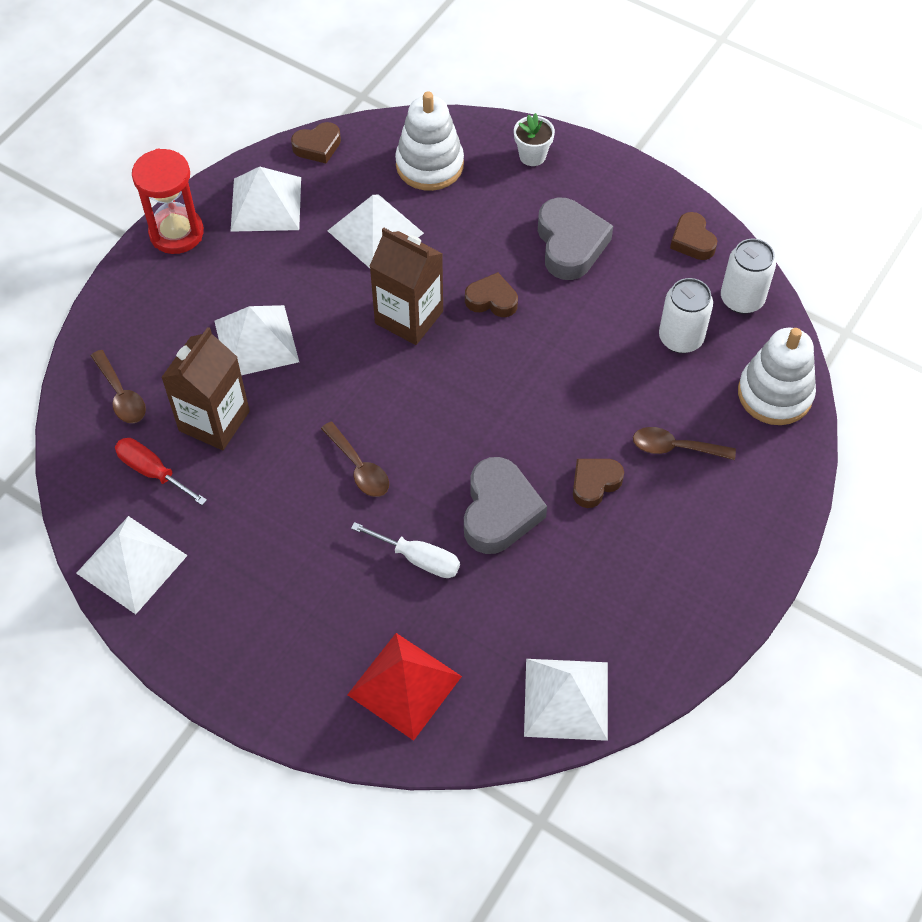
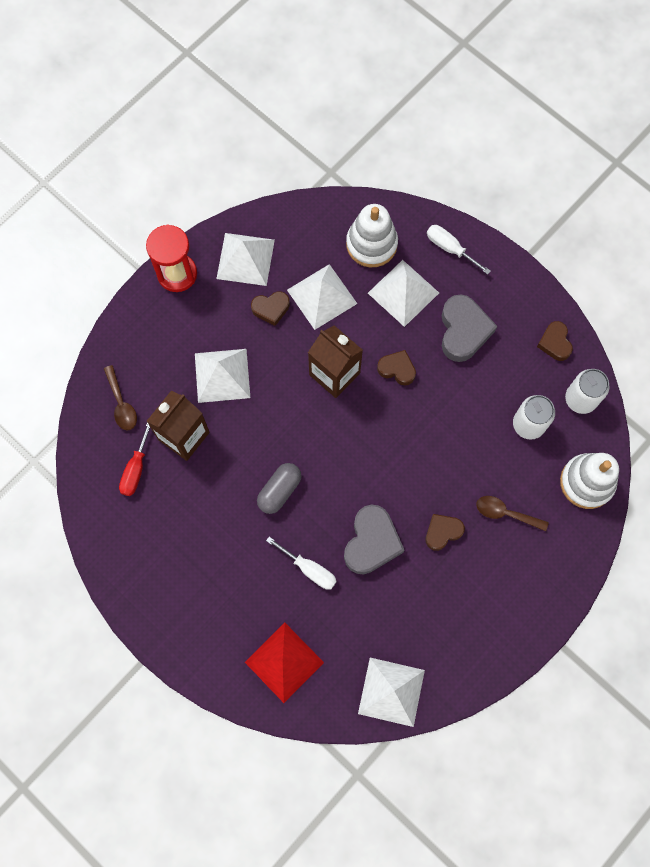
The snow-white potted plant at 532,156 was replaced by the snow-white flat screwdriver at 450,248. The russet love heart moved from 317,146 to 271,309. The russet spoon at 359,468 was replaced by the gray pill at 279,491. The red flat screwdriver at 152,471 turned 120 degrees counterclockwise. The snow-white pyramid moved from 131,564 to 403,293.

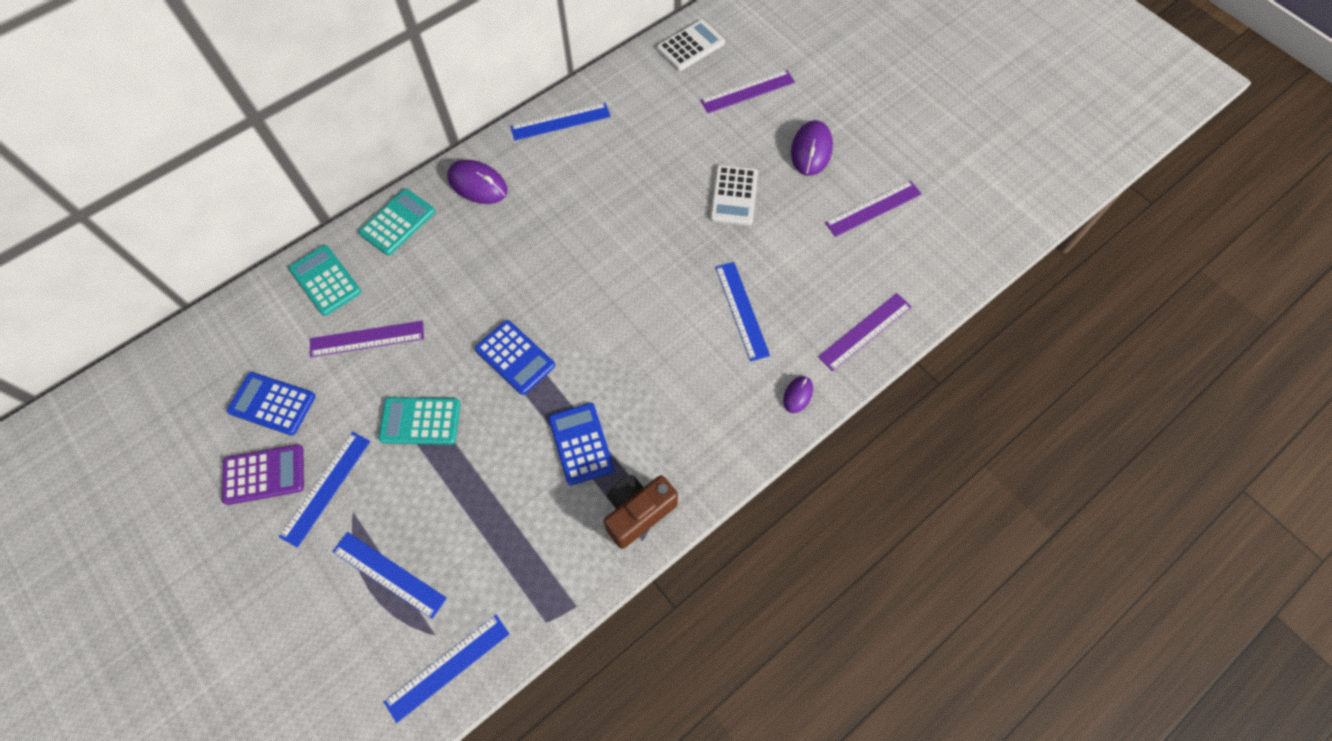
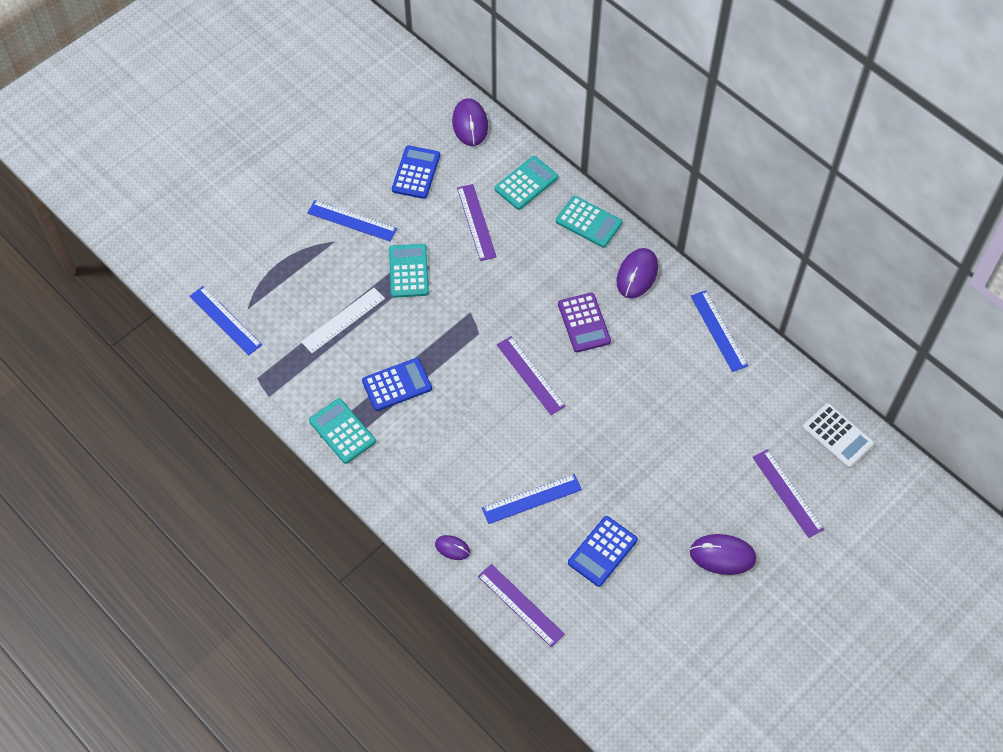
The snow-white pocket calculator at 734,196 disappeared. The violet straightedge moved from 873,208 to 530,375. The blue pocket calculator moved from 515,357 to 602,551. The violet pocket calculator moved from 264,474 to 584,323. The russet compact camera at 638,512 was replaced by the aqua pocket calculator at 342,431. The blue straightedge at 389,574 disappeared. The violet mouse at 470,124 appeared. The snow-white straightedge at 343,320 appeared.

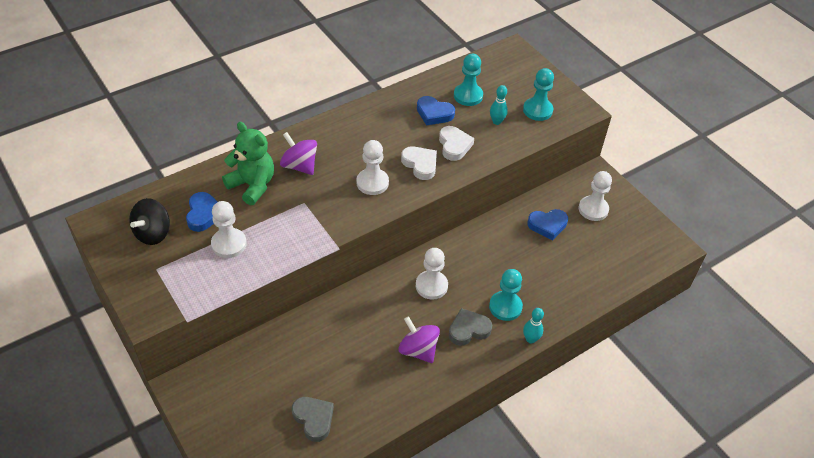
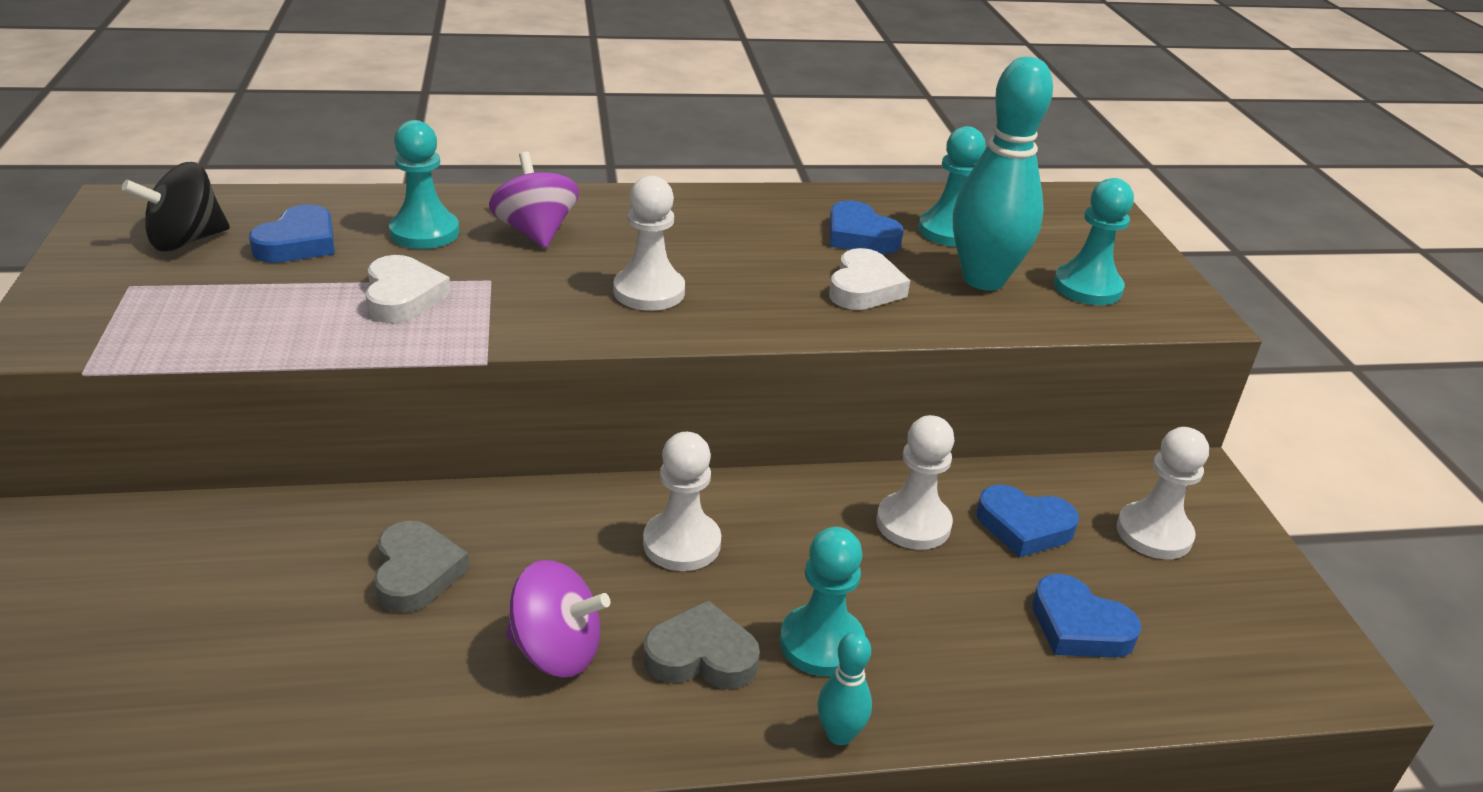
The aqua bowling pin at 496,121 changed to 2.18 times the size. The leaf-green teddy at 252,185 was replaced by the aqua game pawn at 424,232. The snow-white love heart moved from 420,164 to 403,296. The snow-white game pawn moved from 229,244 to 913,524. The violet whirligig at 418,350 turned 120 degrees clockwise. The gray love heart moved from 314,419 to 416,572. The blue love heart at 1079,626 appeared.

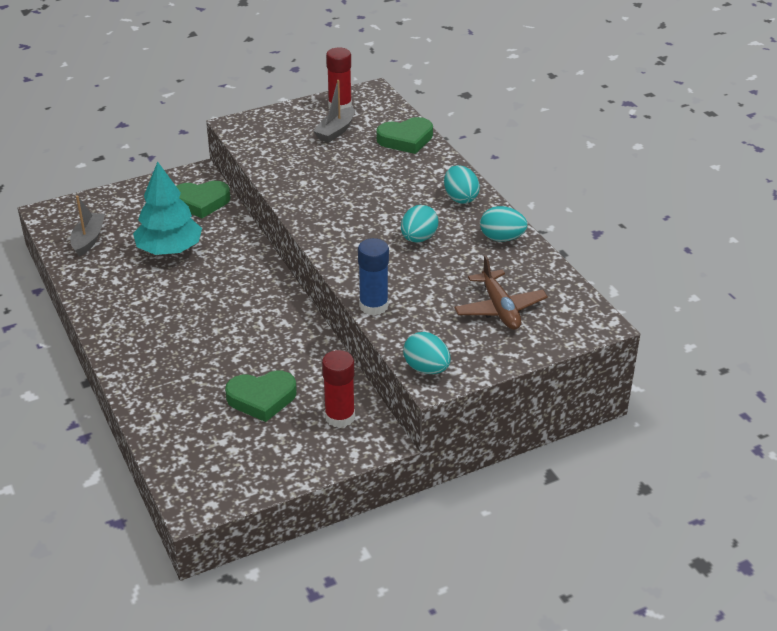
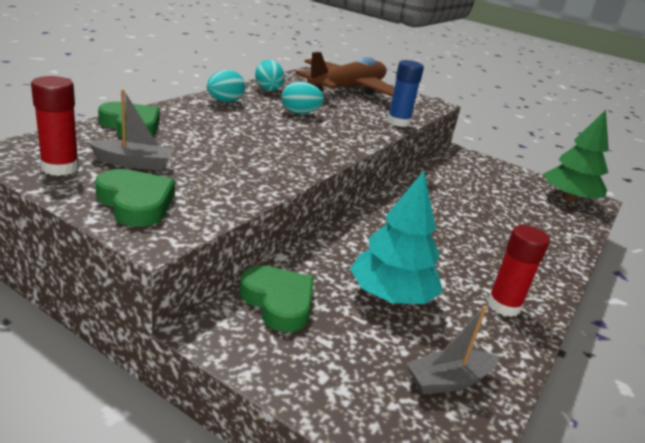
The russet aeroplane at 499,309 changed to 1.74 times the size. The aqua egg shape at 426,368 disappeared. The red glue moved from 340,417 to 503,305. The leaf-green love heart moved from 262,398 to 136,203. The leaf-green toy tree at 568,199 appeared.

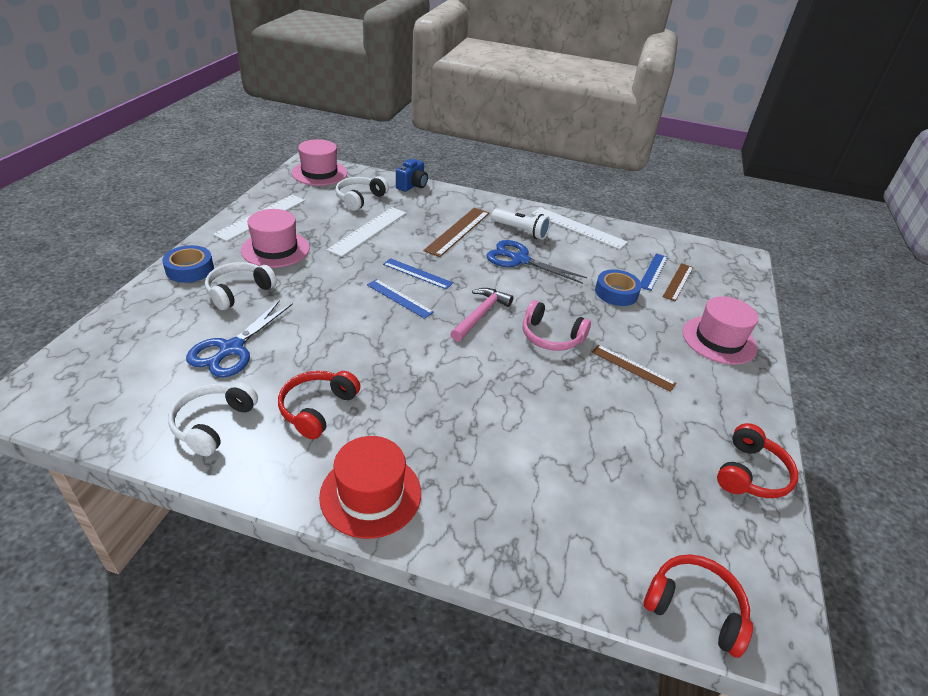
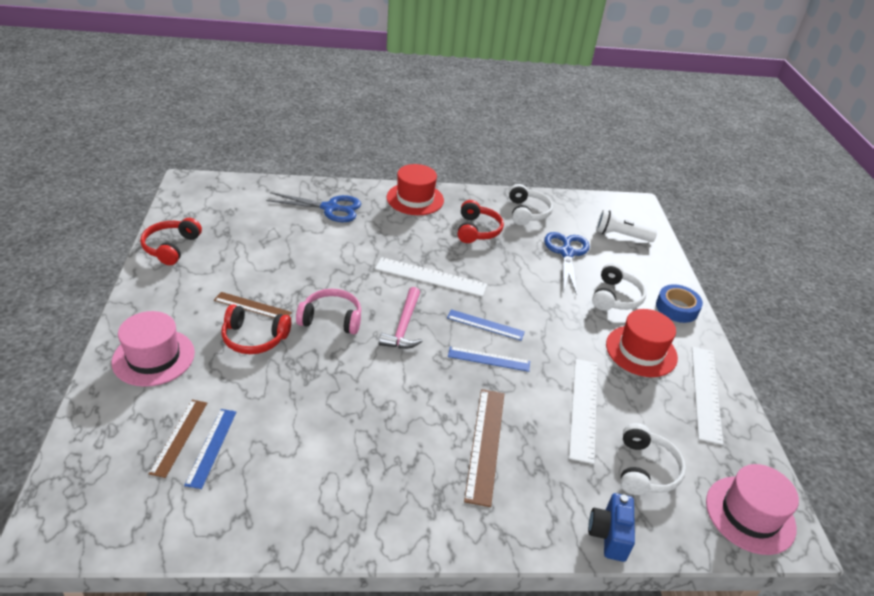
The snow-white straightedge moved from 578,228 to 430,277. The rose-pink top hat at 275,249 became the red top hat at 641,351. The snow-white torch moved from 521,231 to 621,236. The blue shears moved from 520,260 to 330,208. The blue tape at 616,293 disappeared. The red headset moved from 695,608 to 254,338.

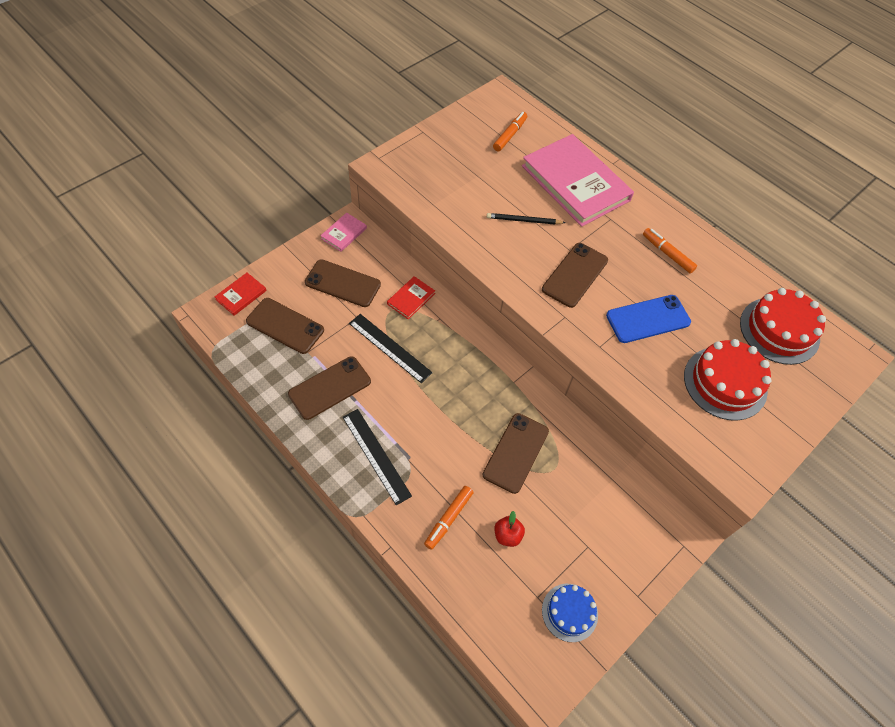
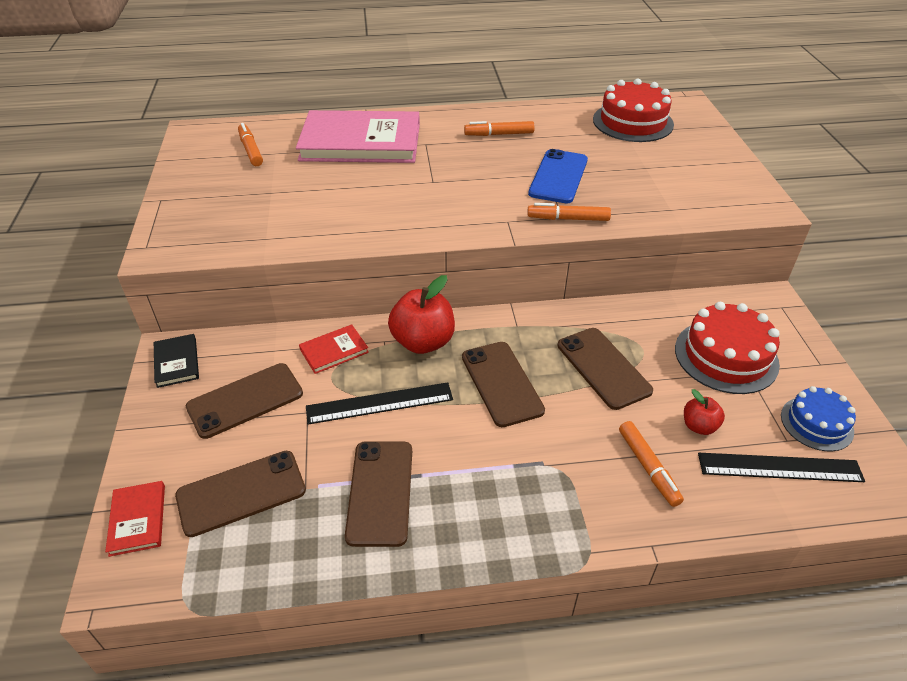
The rose-pink book at 344,233 became the jet-black book at 176,362. The jet-black wooden pencil at 523,220 disappeared. The russet mobile phone moved from 575,275 to 501,383. The red book at 411,299 turned 75 degrees clockwise. The red layer cake moved from 725,383 to 726,356. The jet-black straightedge moved from 376,455 to 779,468. The bright orange marker pen at 568,219 appeared. The red toy apple at 423,342 appeared.

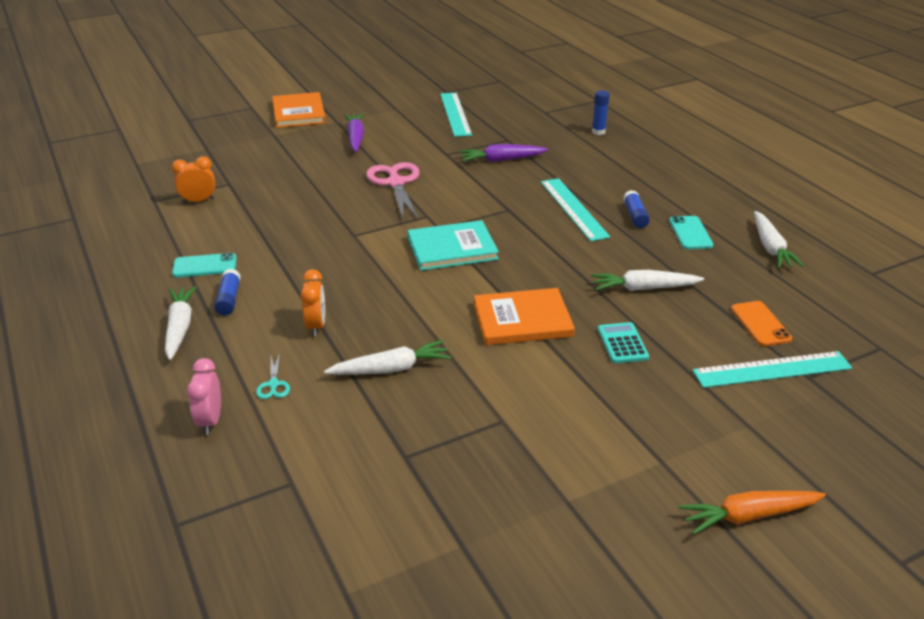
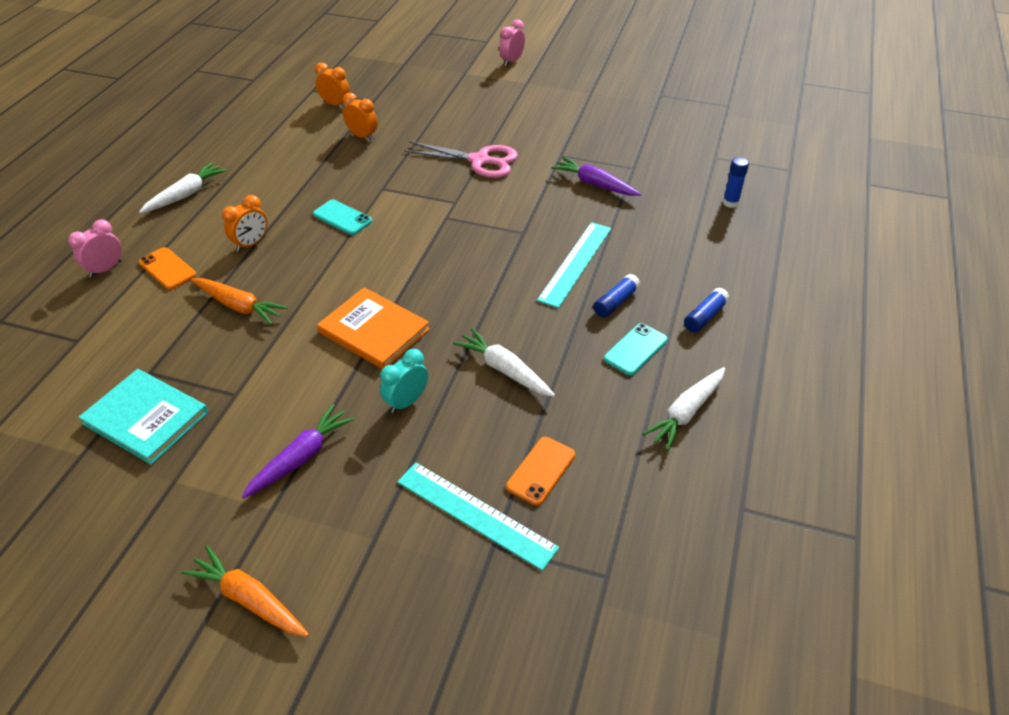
The bright orange book at 299,113 was replaced by the rose-pink clock at 512,61. The aqua straightedge at 455,114 disappeared. The violet toy carrot moved from 355,138 to 301,457. The rose-pink shears at 396,183 turned 75 degrees clockwise. The aqua book moved from 452,248 to 146,418. The aqua mobile phone moved from 204,266 to 342,217. The blue glue moved from 229,299 to 704,317. The aqua pocket calculator at 622,343 was replaced by the aqua clock at 406,402. The snow-white toy carrot at 391,369 became the bright orange toy carrot at 239,306. The aqua shears at 273,384 was replaced by the bright orange mobile phone at 167,269. The bright orange clock at 362,136 appeared.

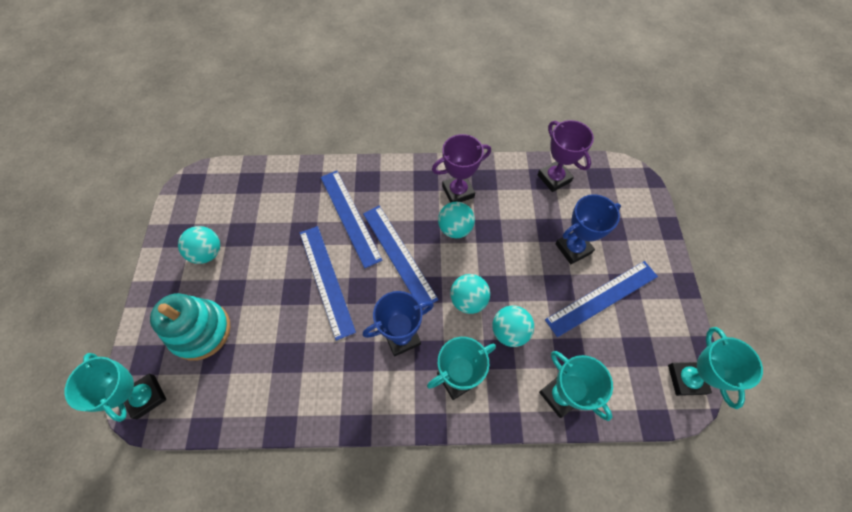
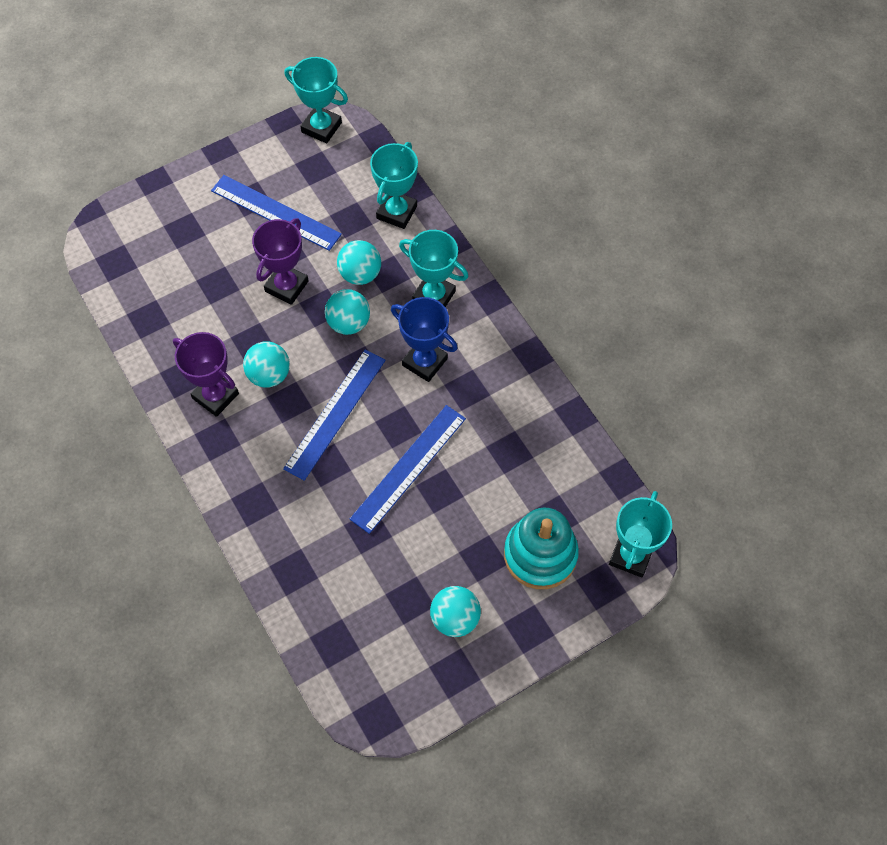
The violet prize cup moved from 554,178 to 286,286. The blue straightedge at 350,217 disappeared. The blue prize cup at 573,248 disappeared. The aqua prize cup at 686,379 turned 60 degrees clockwise.

